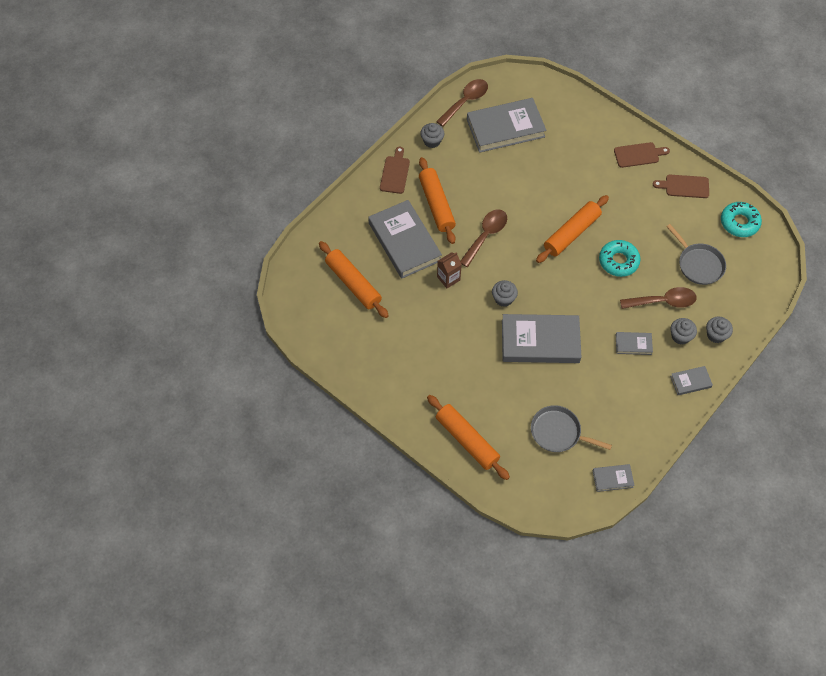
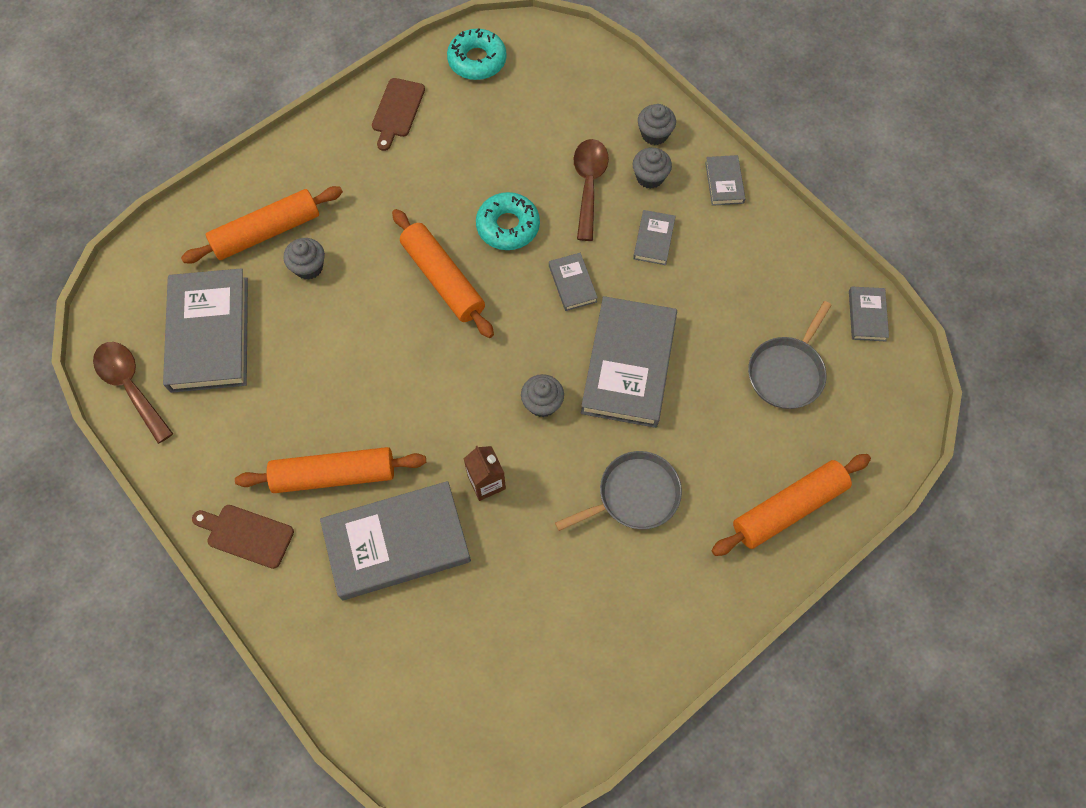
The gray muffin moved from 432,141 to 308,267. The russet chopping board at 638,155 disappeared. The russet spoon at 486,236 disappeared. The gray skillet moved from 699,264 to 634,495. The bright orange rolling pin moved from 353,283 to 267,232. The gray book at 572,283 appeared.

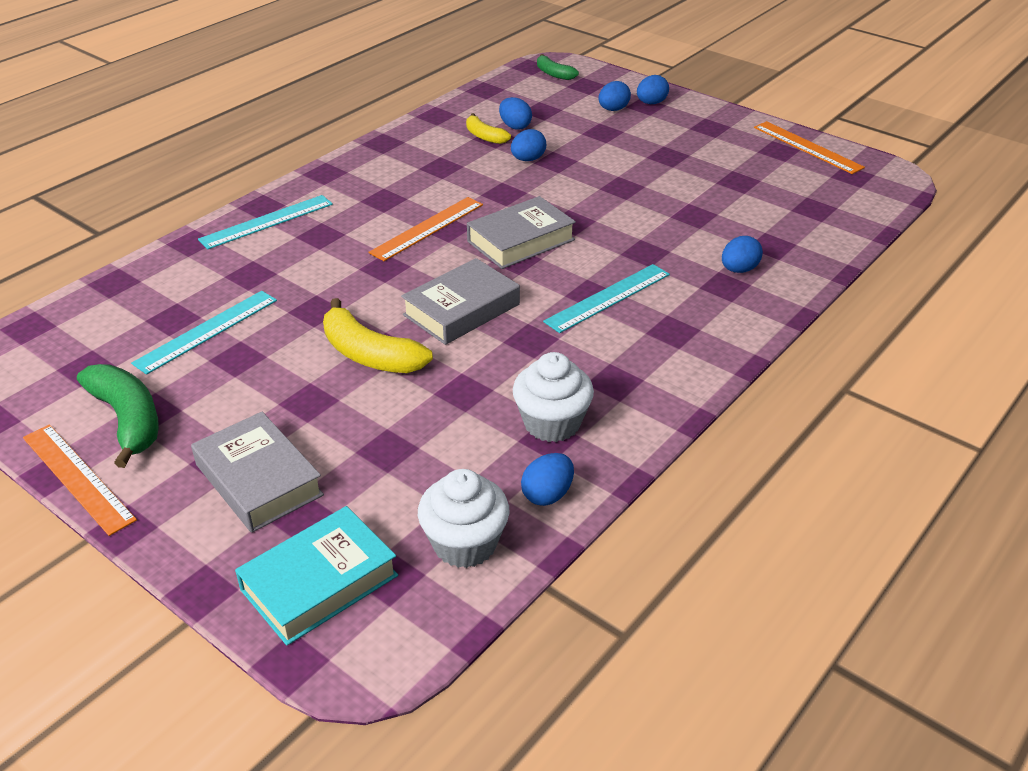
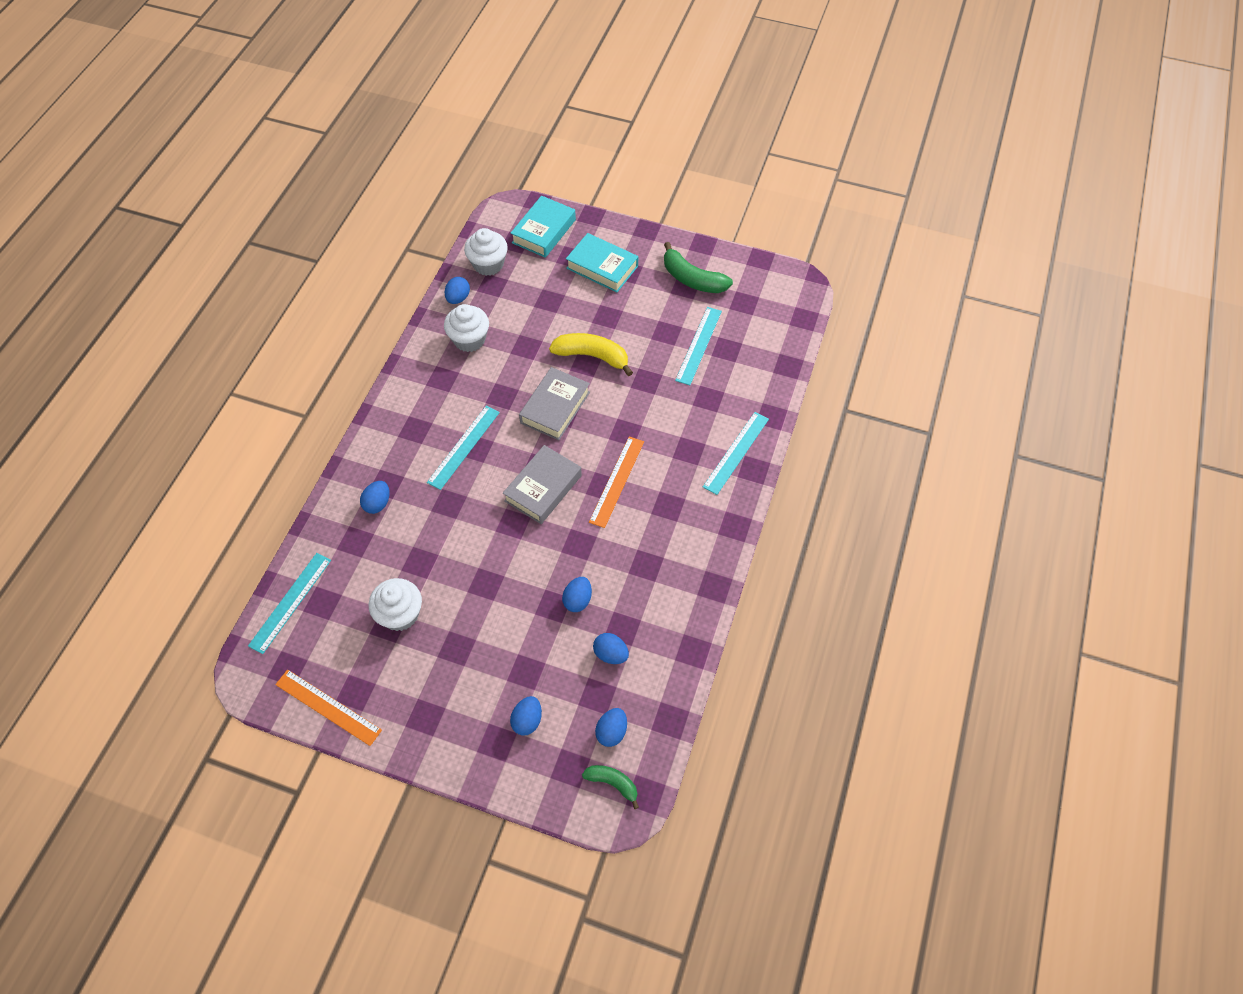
The blue egg shape moved from 651,103 to 611,732. The yellow banana fruit at 484,136 disappeared. The gray book at 259,480 became the aqua book at 602,267. The bright orange straightedge at 77,478 disappeared. The aqua straightedge at 290,602 appeared. The snow-white muffin at 400,614 appeared.

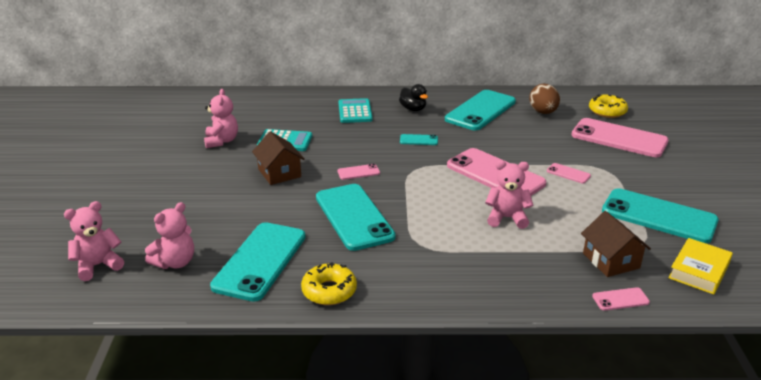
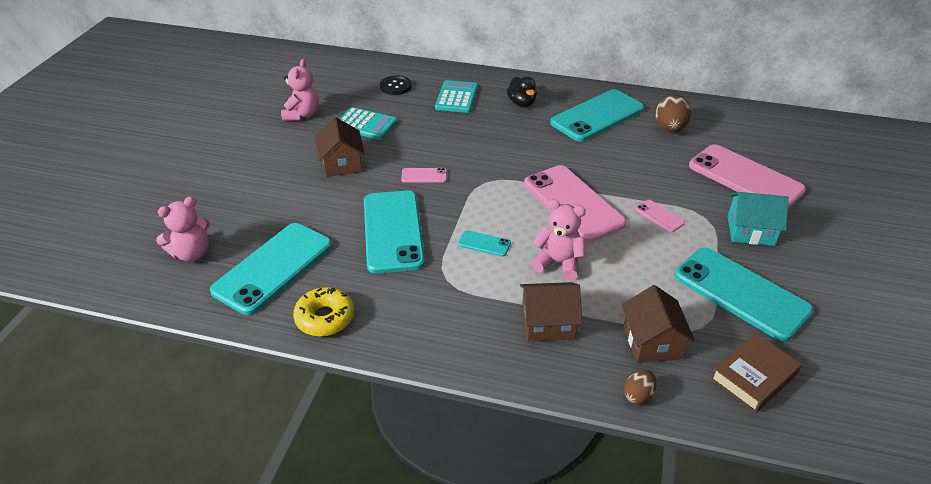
The yellow glazed donut at 607,111 disappeared. The aqua mobile phone moved from 418,140 to 484,244. The rose-pink teddy at 98,265 disappeared. The yellow book at 699,271 became the russet book at 753,377. The rose-pink mobile phone at 620,299 was replaced by the russet egg shape at 638,395. The jet-black button at 395,86 appeared. The aqua toy house at 750,231 appeared. The russet toy house at 548,323 appeared.

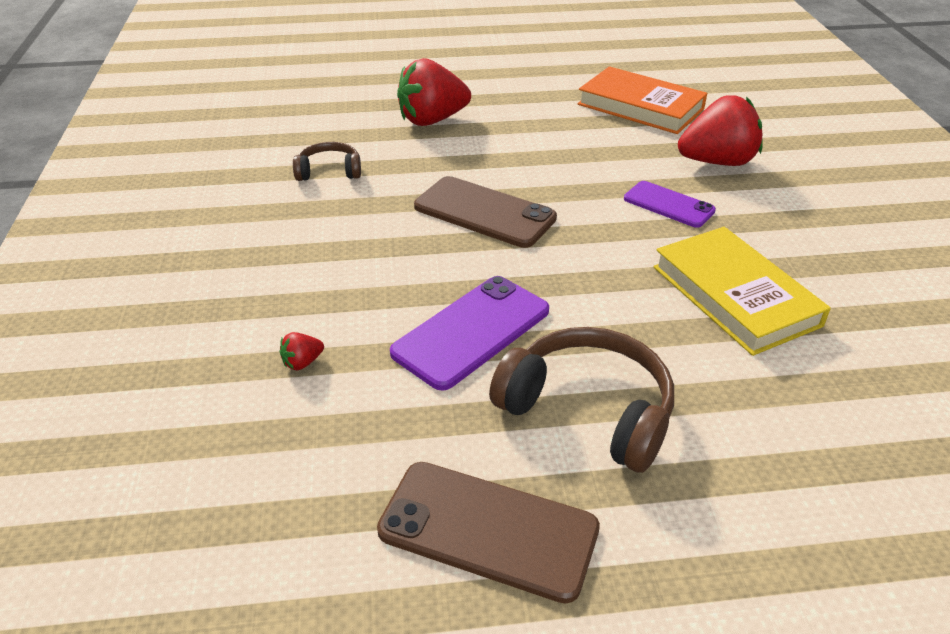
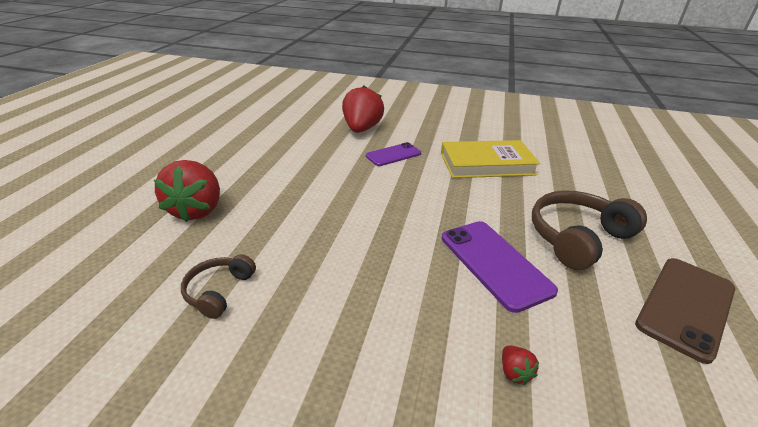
The bright orange book at 640,106 disappeared. The russet mobile phone at 484,212 disappeared.

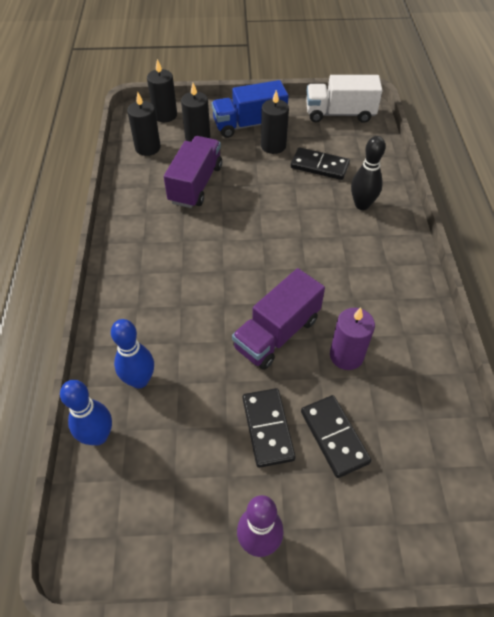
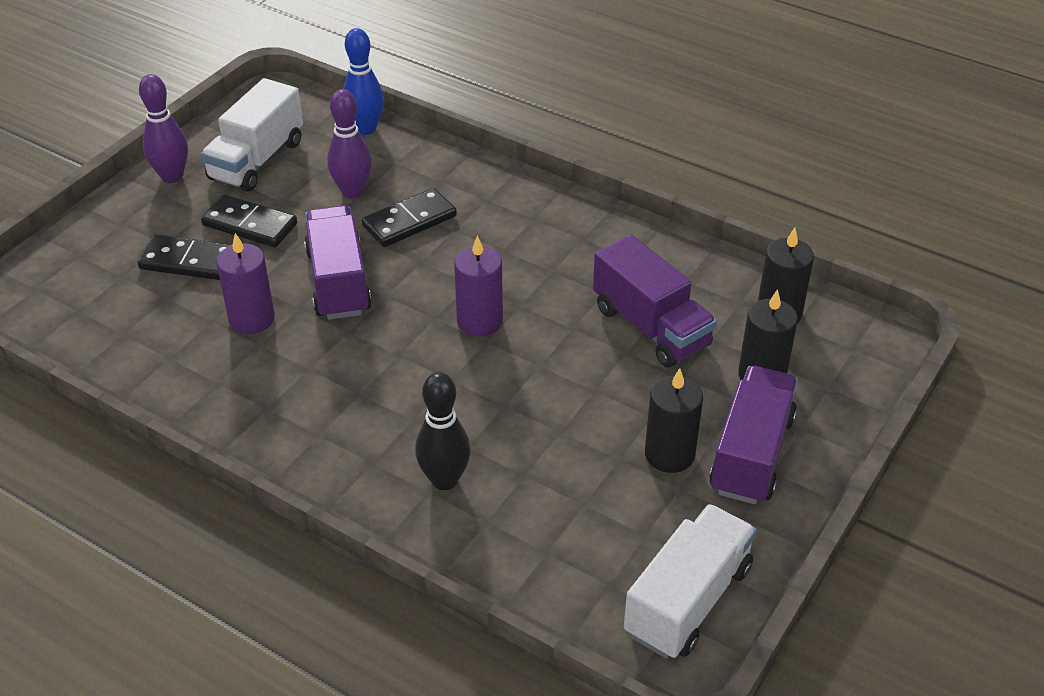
The jet-black candle at 165,115 disappeared. The blue toy truck at 249,124 became the violet toy truck at 751,454. The jet-black domino moved from 319,166 to 409,221. The blue bowling pin at 139,380 disappeared. The snow-white toy truck at 257,160 appeared. The violet bowling pin at 352,192 appeared. The violet candle at 479,321 appeared.

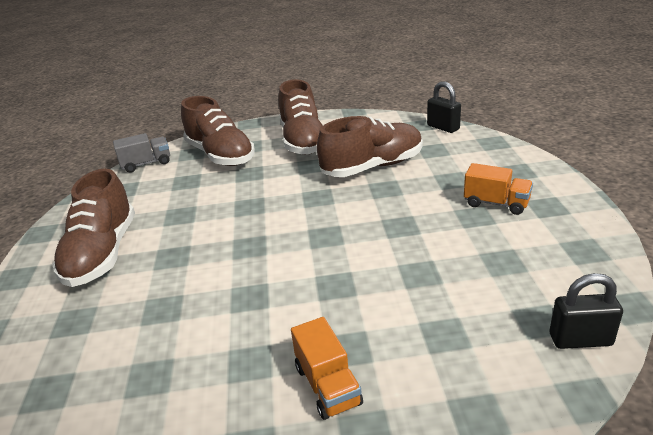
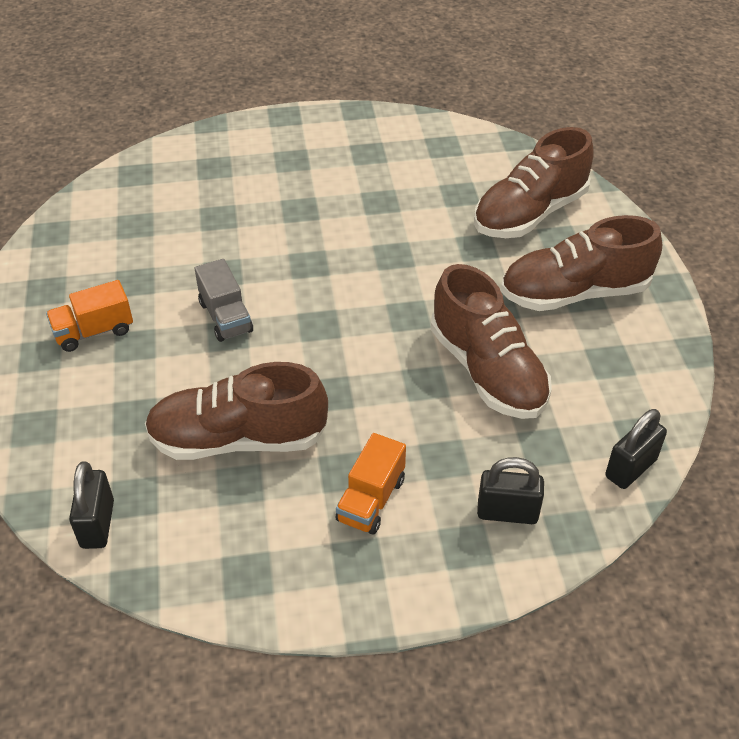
The gray toy truck moved from 146,164 to 226,317. The russet sneaker moved from 102,254 to 238,439. The jet-black lock at 507,512 appeared.

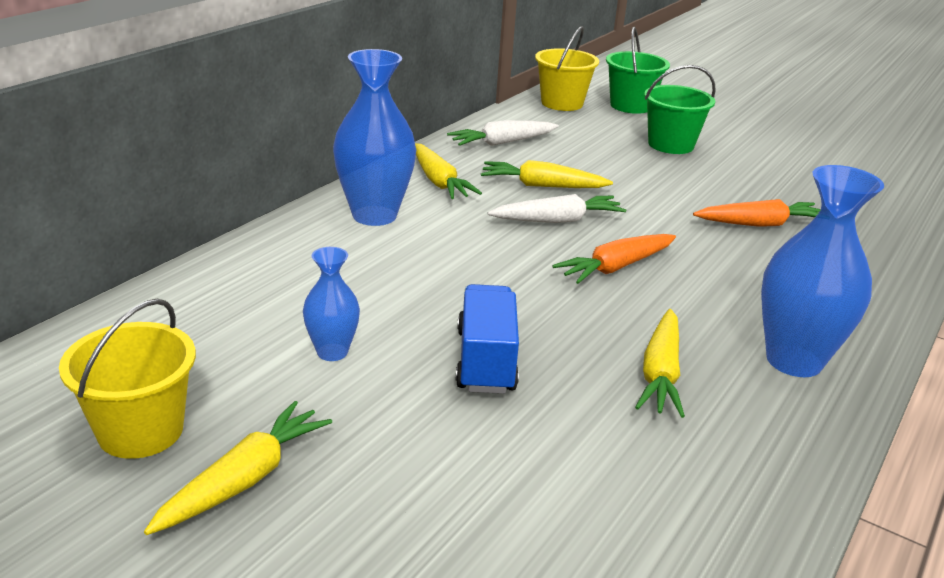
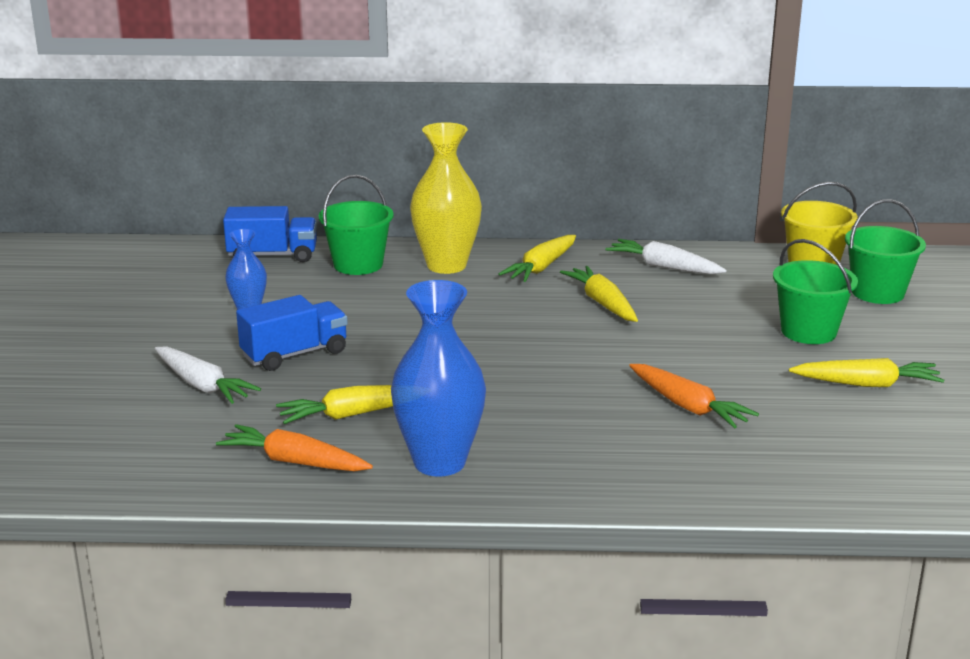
The blue tall vase at 374,215 became the yellow tall vase at 446,265. The snow-white toy carrot moved from 558,220 to 202,385. The bright orange toy carrot moved from 616,267 to 294,462. The yellow sand bucket at 141,431 disappeared. The yellow toy carrot moved from 244,479 to 867,384. The leaf-green sand bucket at 358,264 appeared. The blue toy truck at 272,255 appeared.

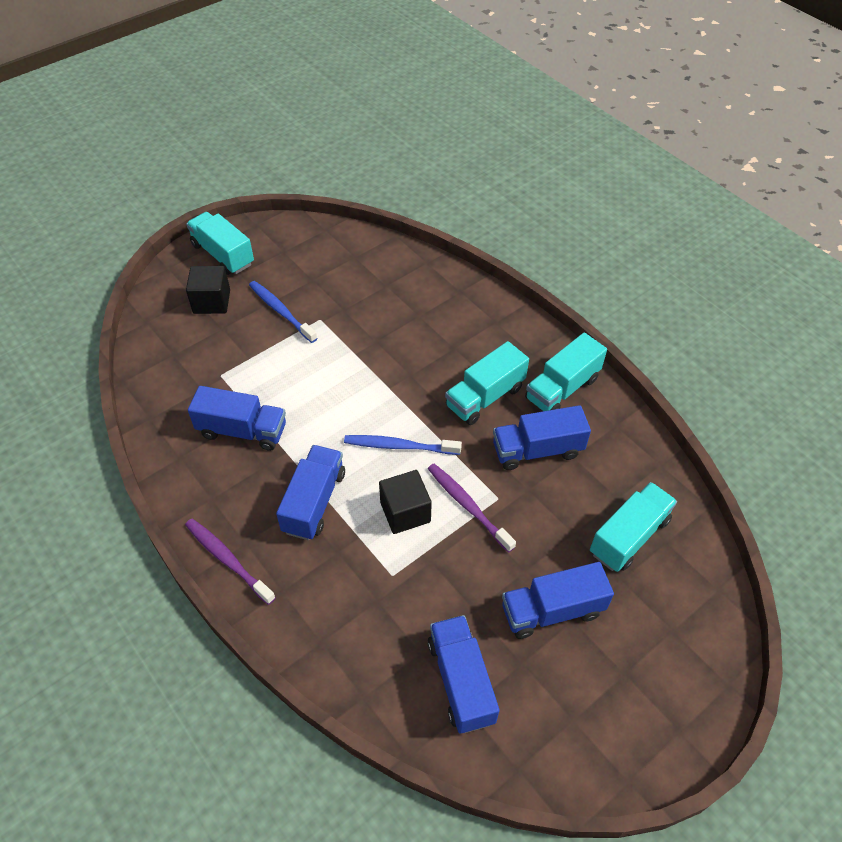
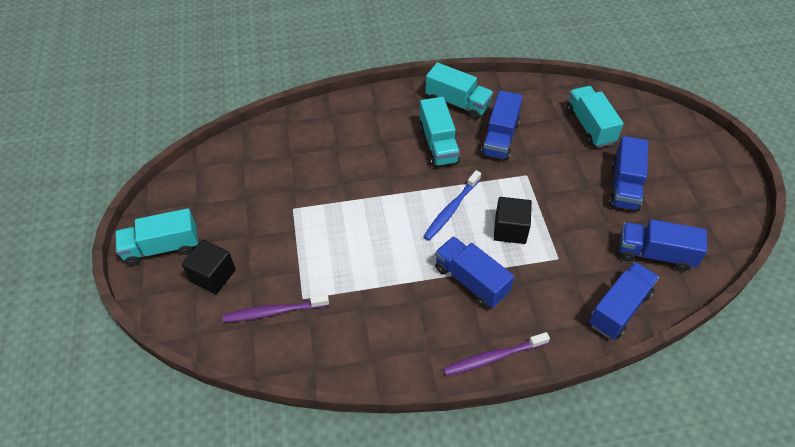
The blue dental brush at 281,311 disappeared. The aqua toy truck at 562,388 turned 45 degrees counterclockwise. The blue toy truck moved from 242,431 to 619,308. The violet dental brush moved from 468,506 to 274,312.

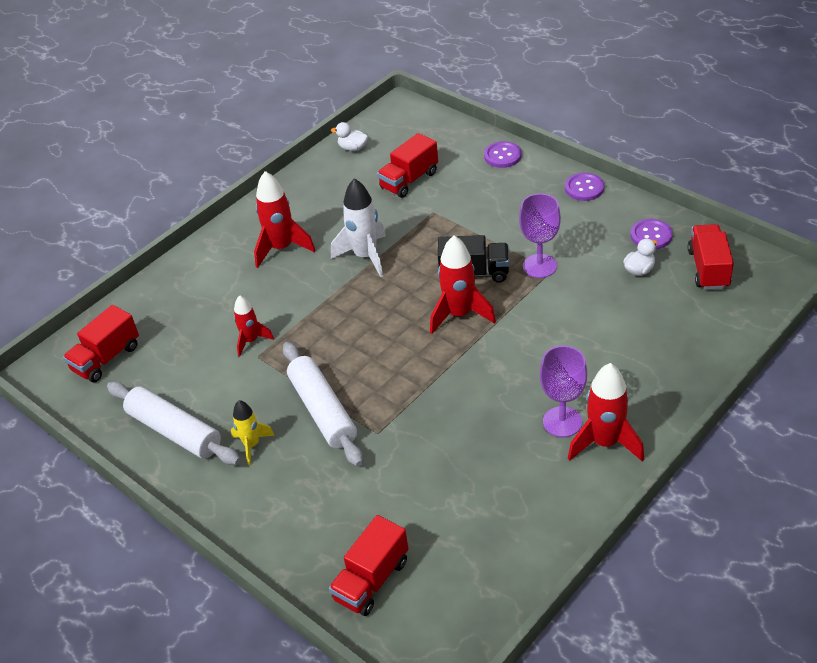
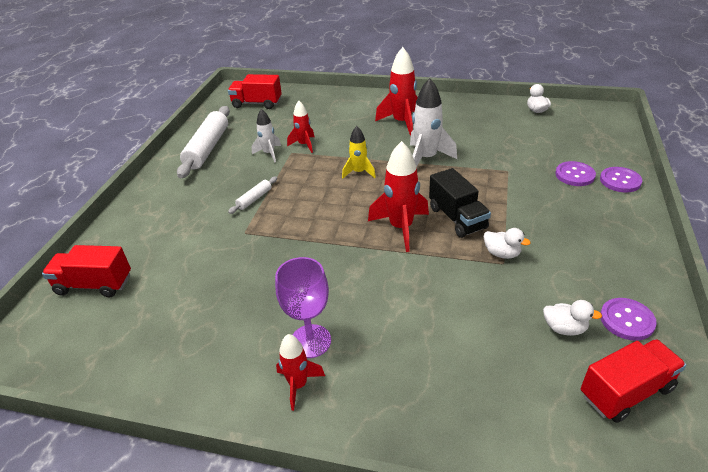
The red toy truck at 409,180 disappeared. The violet button moved from 584,188 to 574,175. The violet chalice at 539,266 was replaced by the snow-white rubber duck at 502,253. The snow-white rolling pin at 323,411 changed to 0.47 times the size. The red toy rocket at 605,443 changed to 0.60 times the size. The yellow toy rocket moved from 252,445 to 359,172. The snow-white toy rocket at 269,153 appeared.

